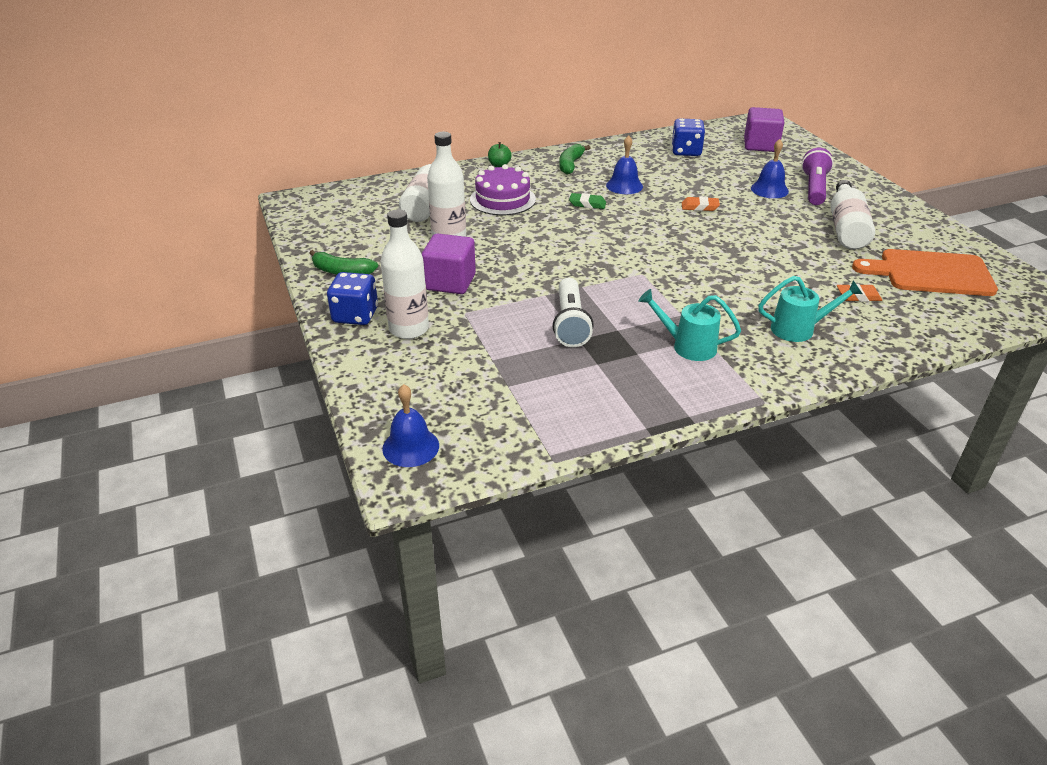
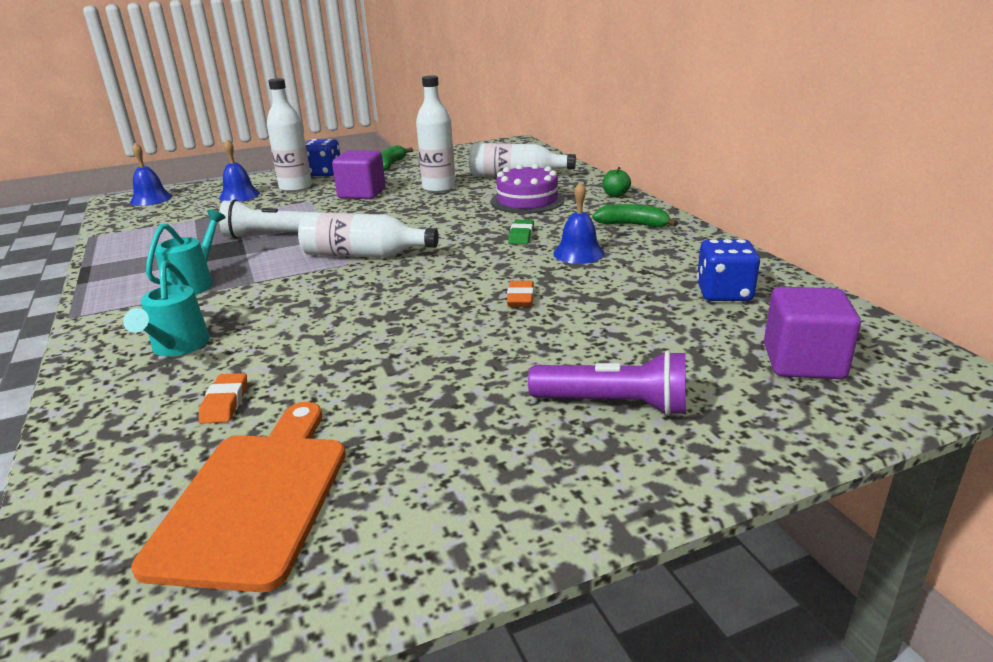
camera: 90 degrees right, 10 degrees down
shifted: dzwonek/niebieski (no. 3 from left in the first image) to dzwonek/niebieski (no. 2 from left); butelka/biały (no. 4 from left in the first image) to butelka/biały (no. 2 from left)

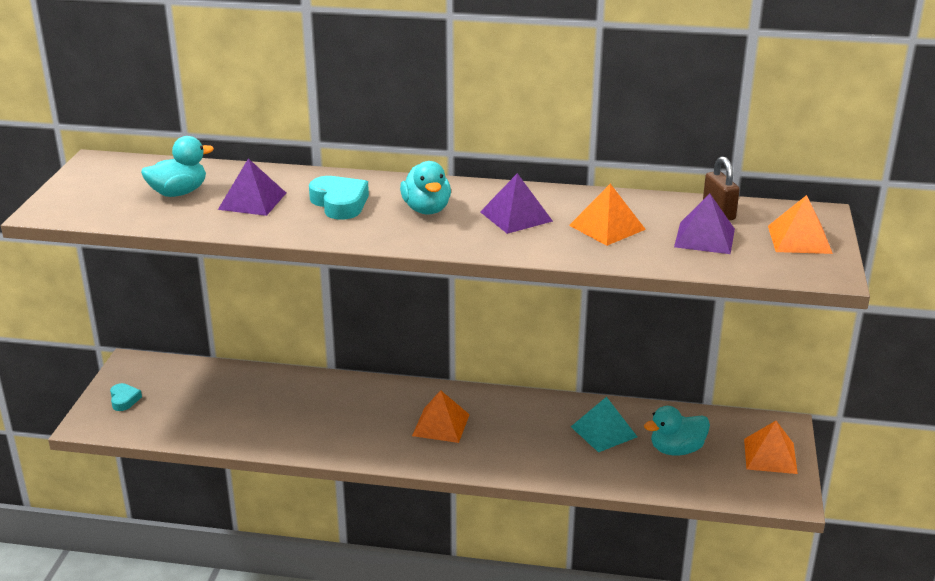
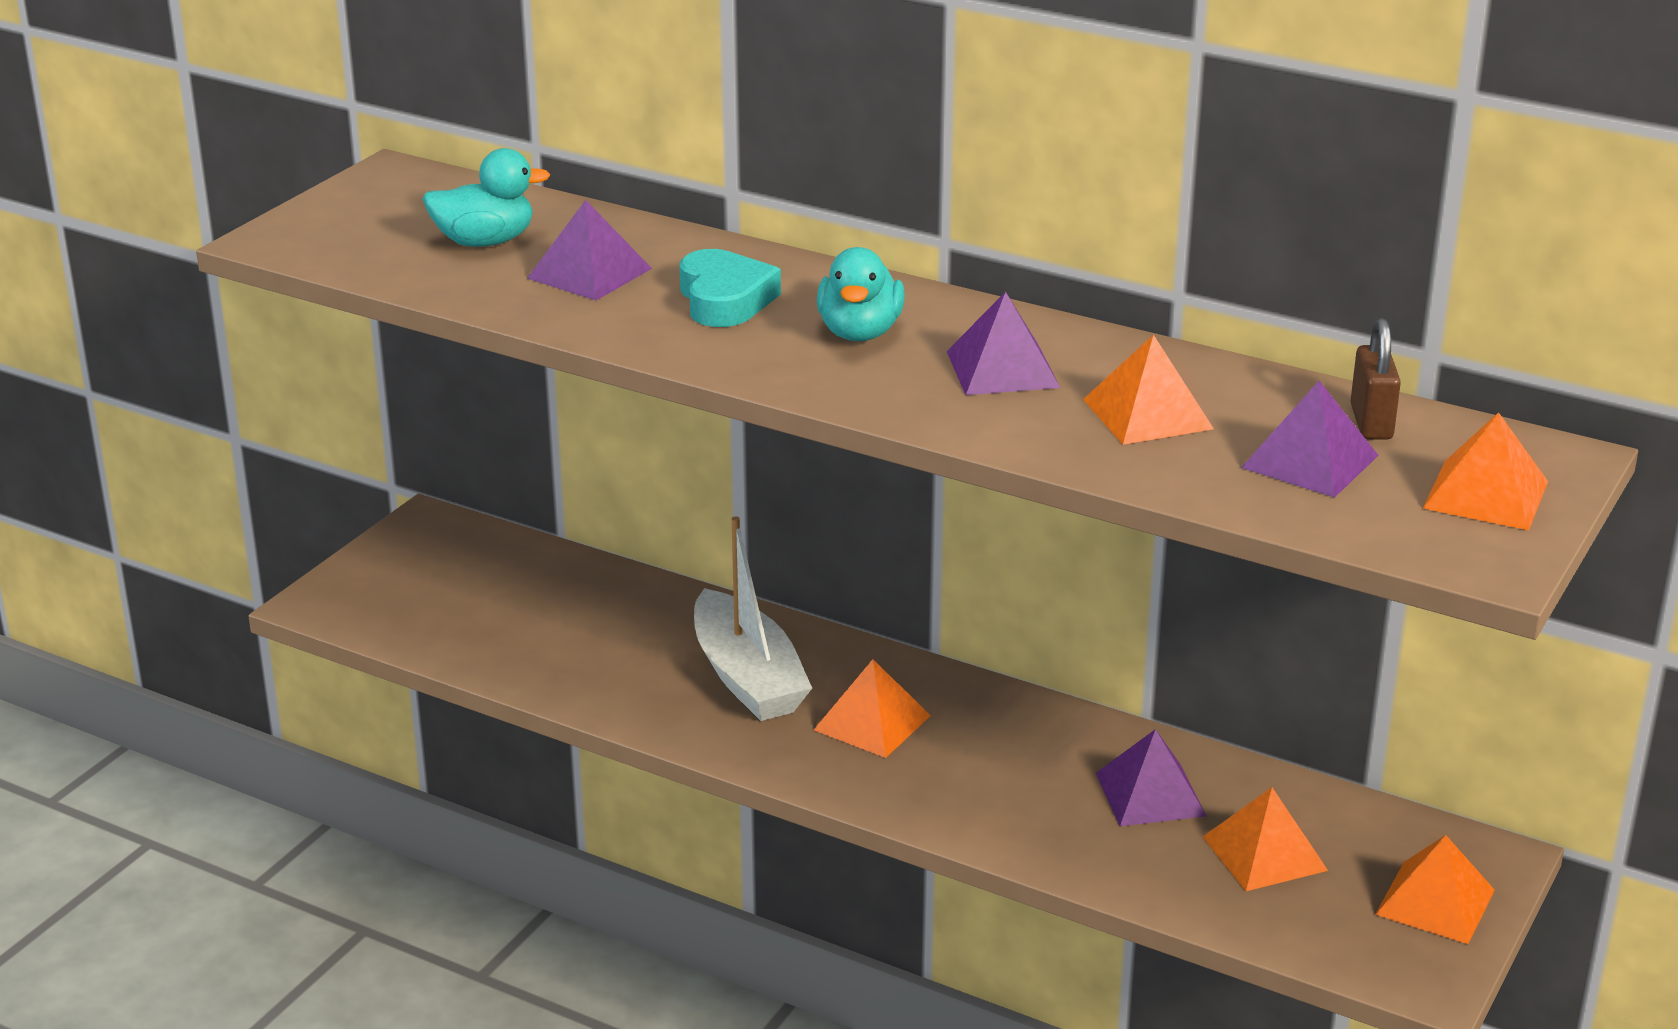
camera: 20 degrees right, 0 degrees up
gone: serce/turkusowy (no. 1 from left)
new: łódka/biały
swapped: kaczka/turkusowy (no. 3 from left) to piramida/pomarańczowy (no. 3 from left)
repainted: piramida/turkusowy to piramida/fioletowy (no. 3 from left)

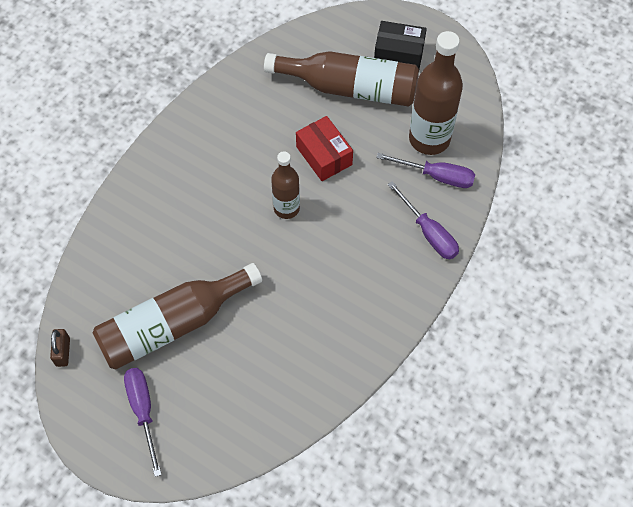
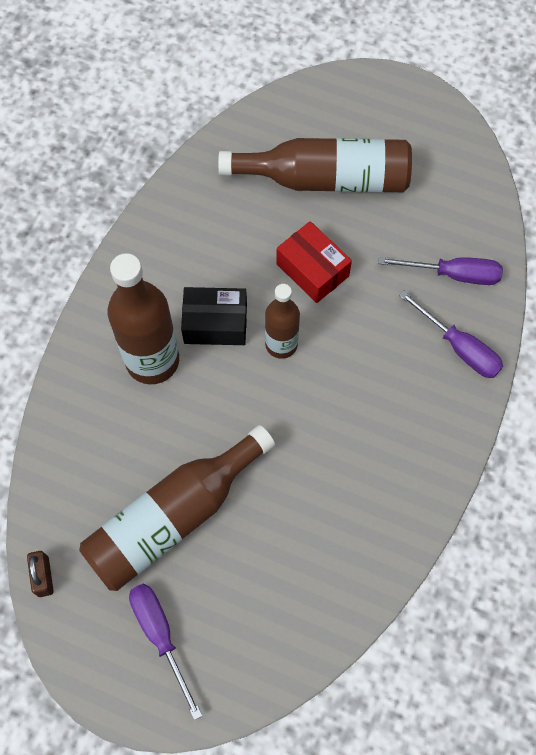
camera: 10 degrees left, 5 degrees up
shifted: pudełko/czarny; butelka/brązowy (no. 4 from left in the first image) to butelka/brązowy (no. 1 from left)

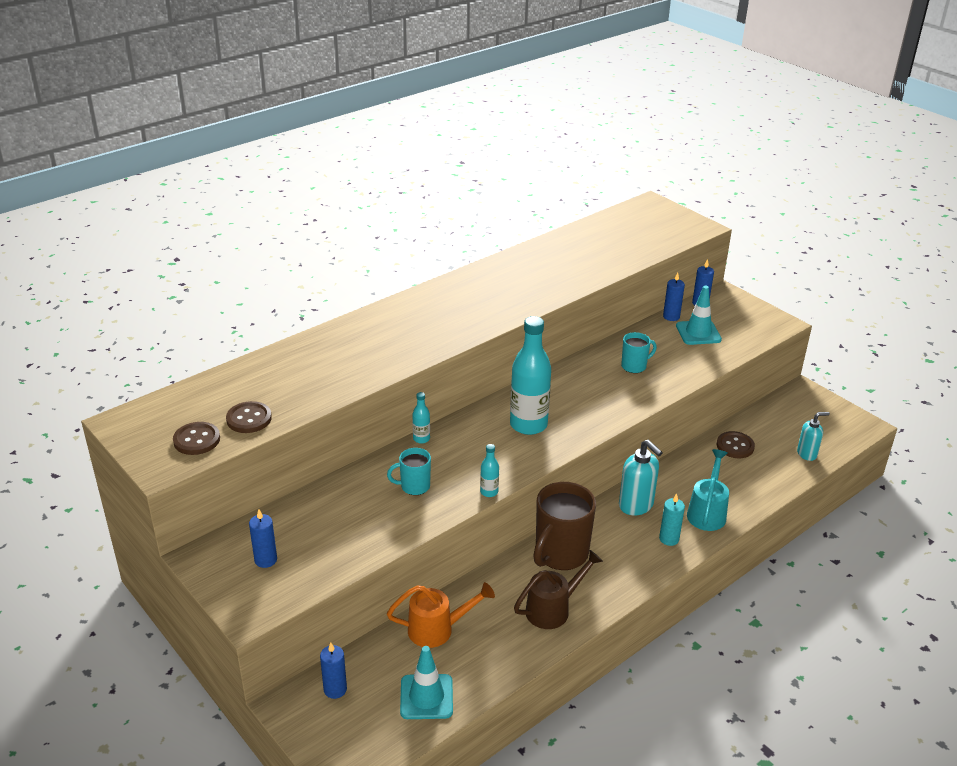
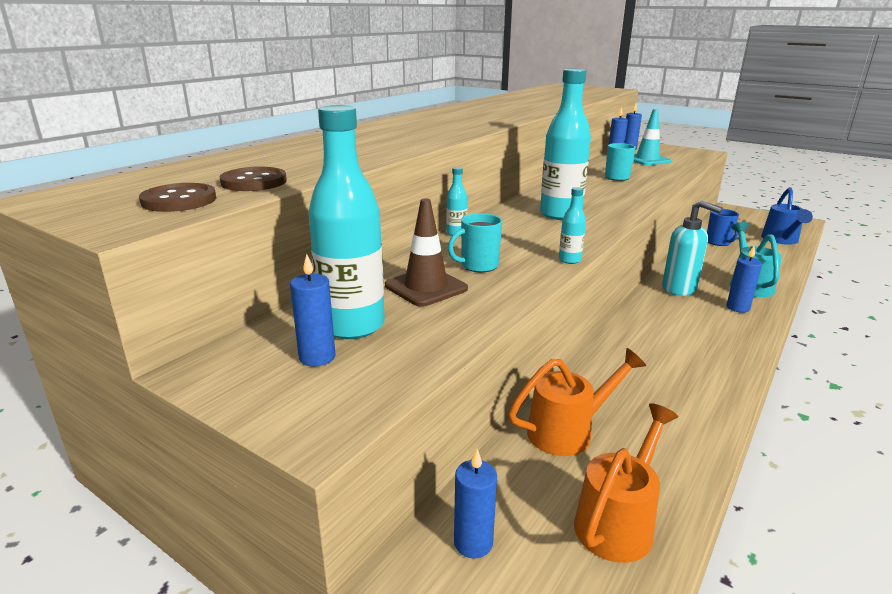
camera: 15 degrees left, 10 degrees down
gone: konewka/brązowy; kubek/brązowy
new: butelka/turkusowy (no. 1 from left); pachołek/brązowy
swapped: pachołek/turkusowy (no. 1 from left) to konewka/pomarańczowy (no. 2 from left); guzik/brązowy (no. 3 from left) to kubek/niebieski; dozownik mydła/turkusowy (no. 2 from left) to konewka/niebieski
repainted: świeca/turkusowy to świeca/niebieski (no. 5 from left)

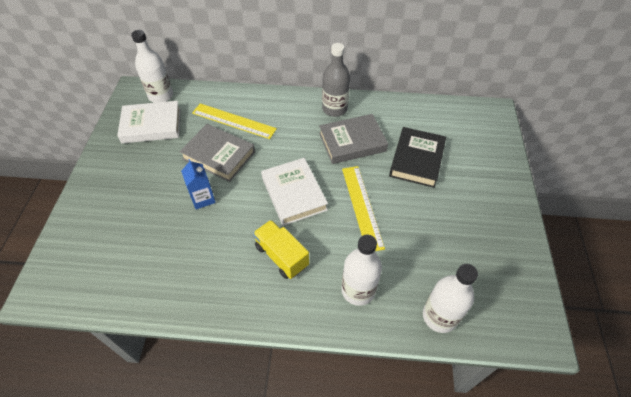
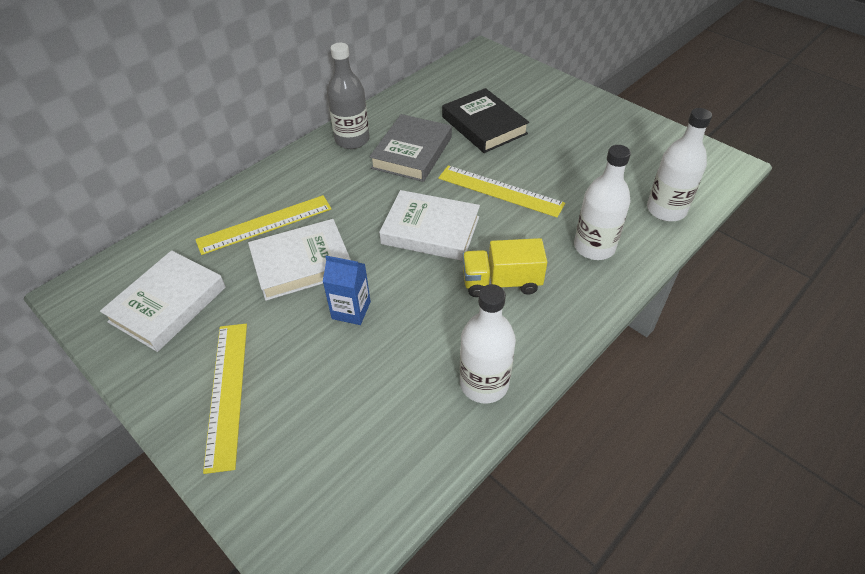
camera: 50 degrees left, 5 degrees down
new: linijka/żółty (no. 1 from left)
shifted: butelka/biały (no. 1 from left)
repainted: książka/szary (no. 1 from left) to książka/biały (no. 2 from left)

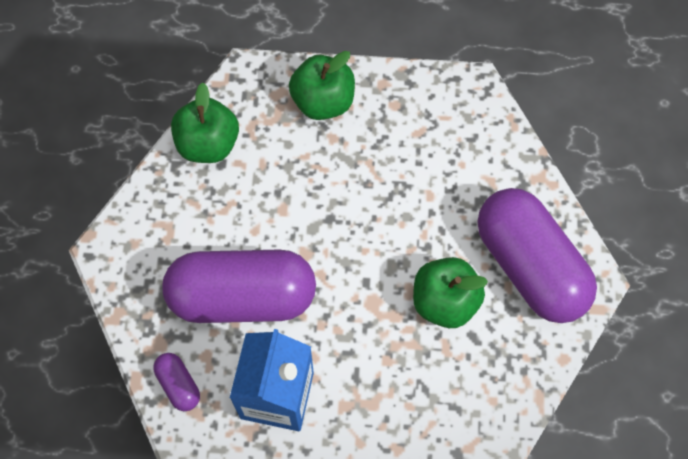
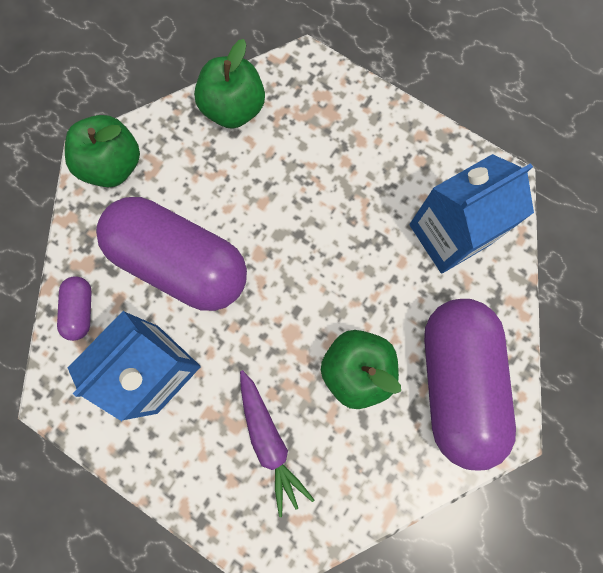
camera: 30 degrees right, 10 degrees up
new: marchewka/fioletowy; karton mleka/niebieski (no. 2 from left)
shifted: jabłko/zielony (no. 2 from left in the first image) to jabłko/zielony (no. 1 from left)

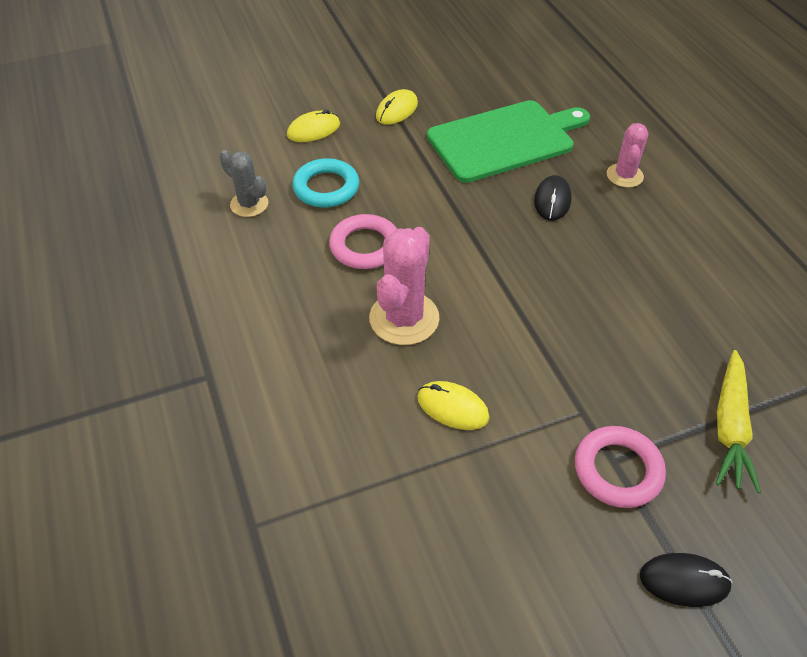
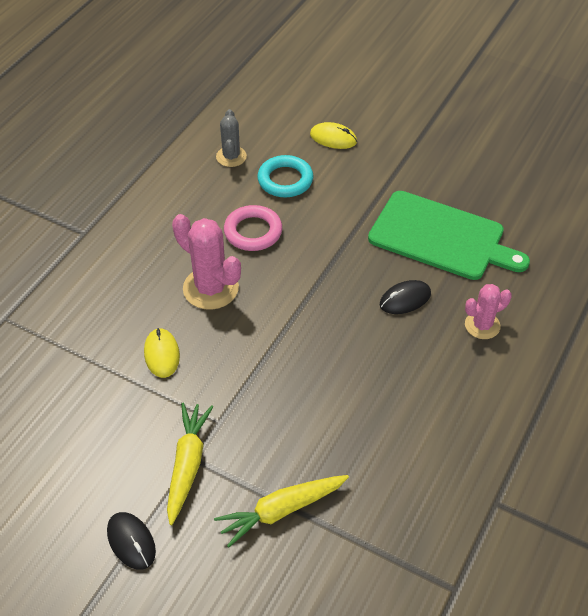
camera: 50 degrees right, 0 degrees up
gone: myszka/żółty (no. 2 from left)
swapped: pierścień/różowy (no. 2 from left) to marchewka/żółty (no. 1 from left)
rotated: kaktus/różowy (no. 1 from left) 60 degrees clockwise

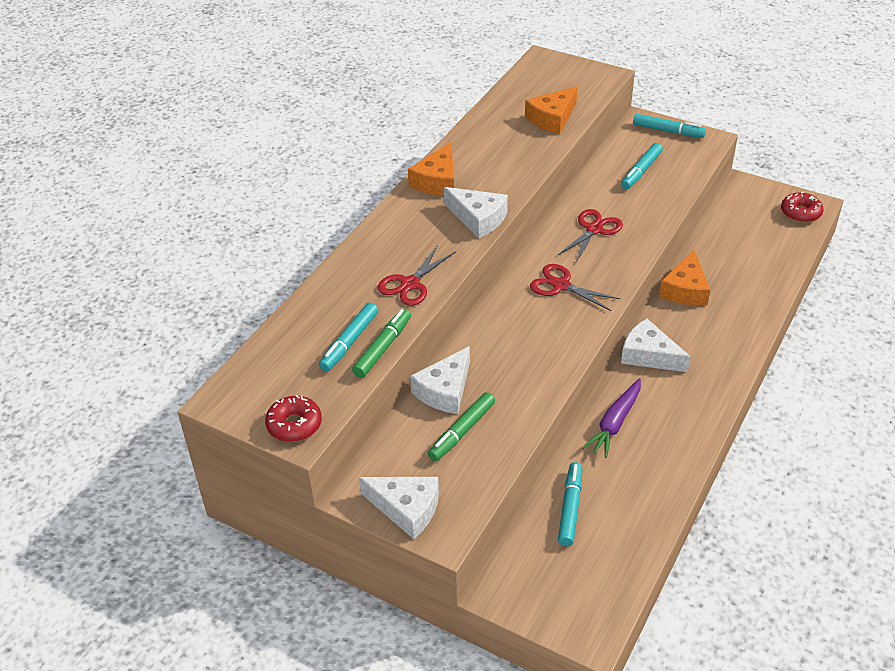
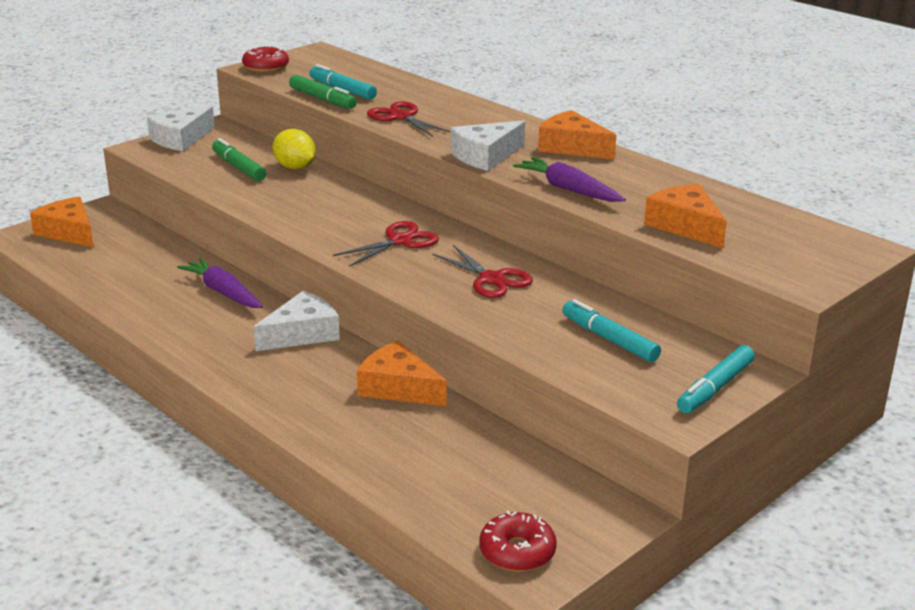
camera: 105 degrees right, 15 degrees down
gone: flamaster/turkusowy (no. 2 from left)
new: ser/pomarańczowy (no. 1 from left); marchewka/fioletowy (no. 2 from left)
swapped: ser/biały (no. 2 from left) to cytryna/żółty

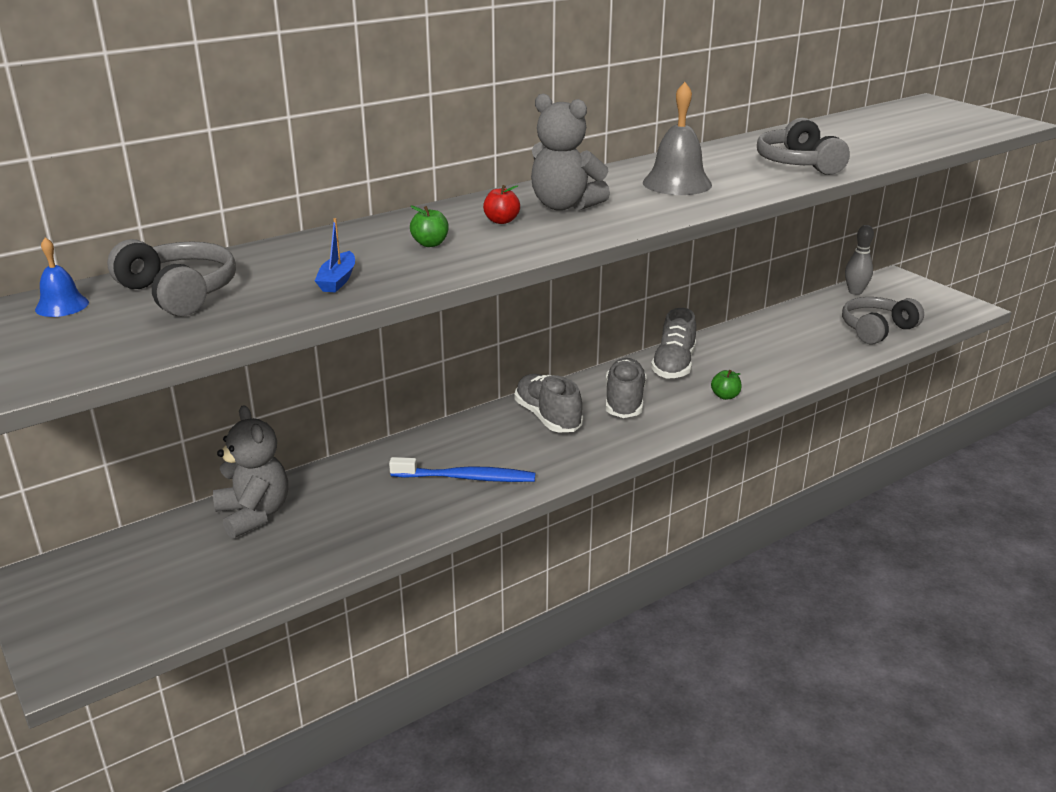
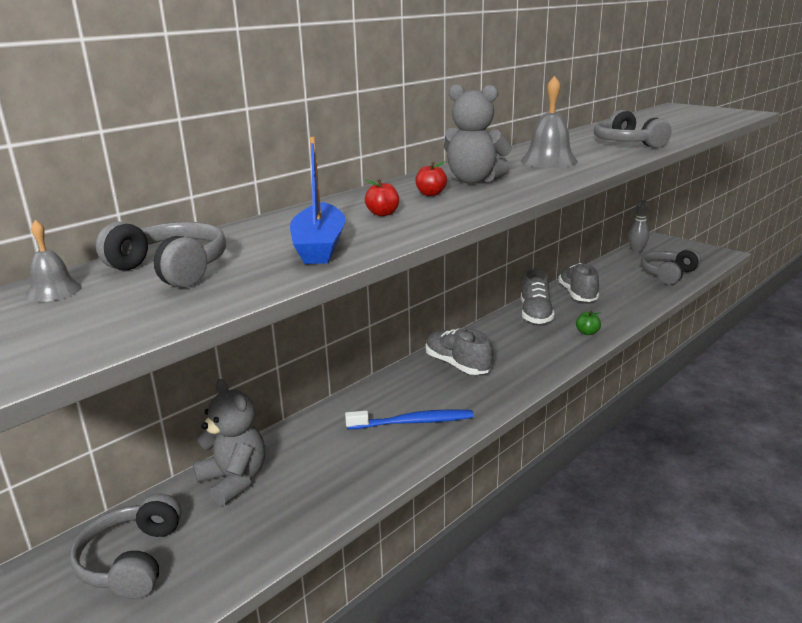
camera: 10 degrees left, 5 degrees down
new: słuchawki/szary (no. 1 from left)
shifted: but/szary (no. 2 from left in the first image) to but/szary (no. 3 from left)
repainted: dzwonek/niebieski to dzwonek/szary (no. 1 from left); jabłko/zielony (no. 1 from left) to jabłko/czerwony (no. 1 from left)
scaled: łódka/niebieski x1.81

